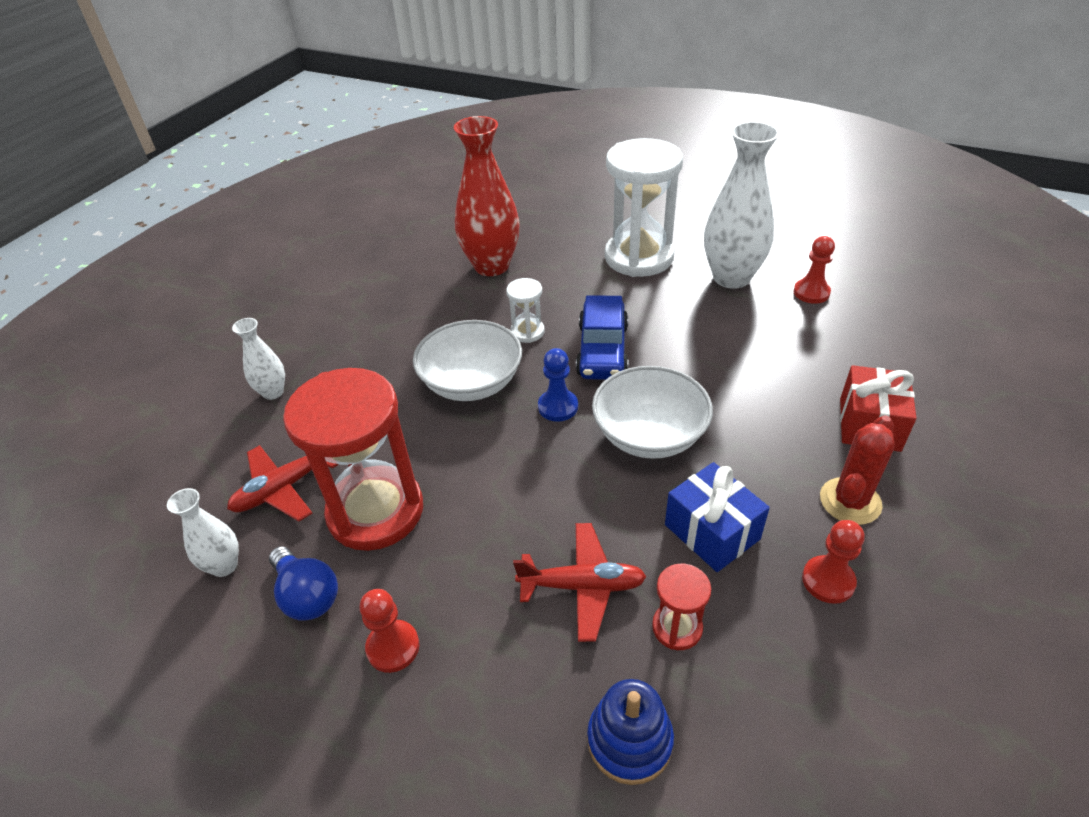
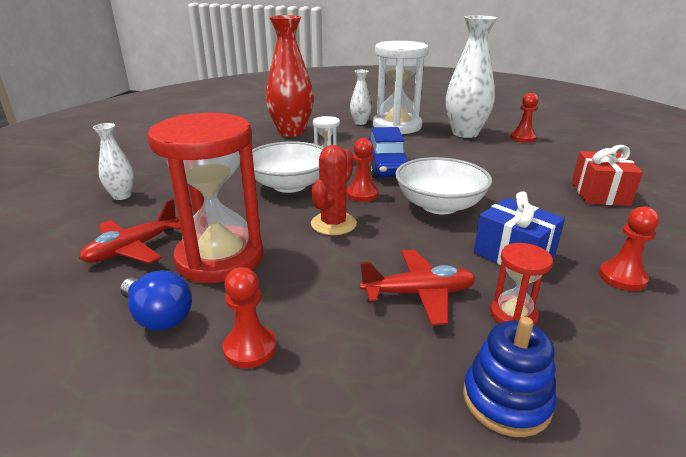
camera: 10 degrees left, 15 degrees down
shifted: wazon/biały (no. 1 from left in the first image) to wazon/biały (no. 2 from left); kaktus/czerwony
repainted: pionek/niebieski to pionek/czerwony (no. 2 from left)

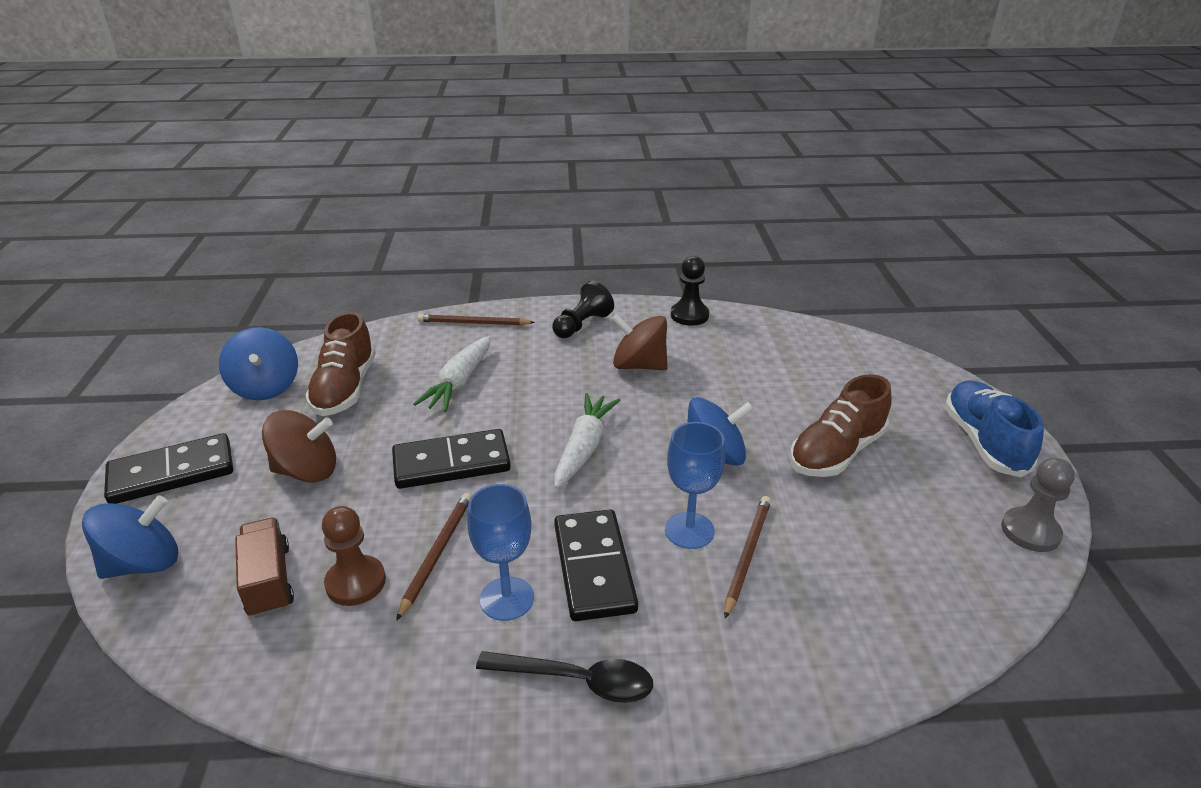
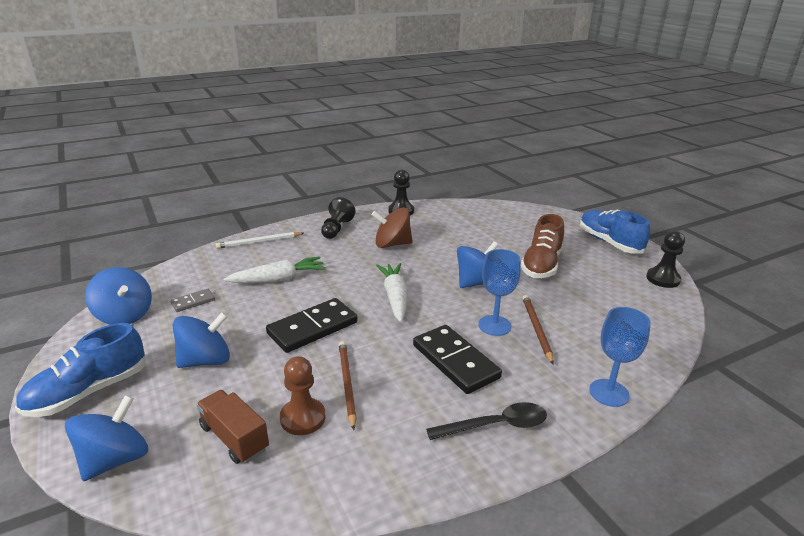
camera: 25 degrees left, 5 degrees down
shifted: kielich/niebieski (no. 1 from left in the first image) to kielich/niebieski (no. 2 from left)
swapped: kostka domina/czarny (no. 1 from left) to but/niebieski (no. 1 from left); but/brązowy (no. 1 from left) to kostka domina/szary
repainted: bączek/brązowy (no. 1 from left) to bączek/niebieski (no. 3 from left); ołówek/brązowy (no. 2 from left) to ołówek/biały; pionek/szary to pionek/czarny (no. 3 from left)
rotated: marchewka/biały (no. 1 from left) 105 degrees counterclockwise

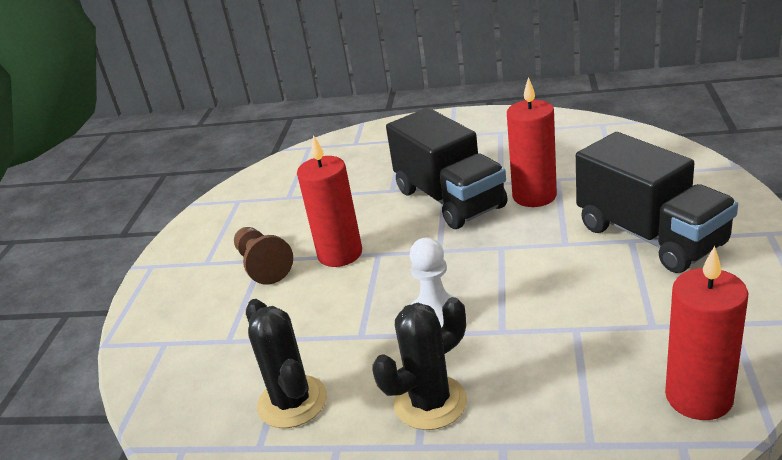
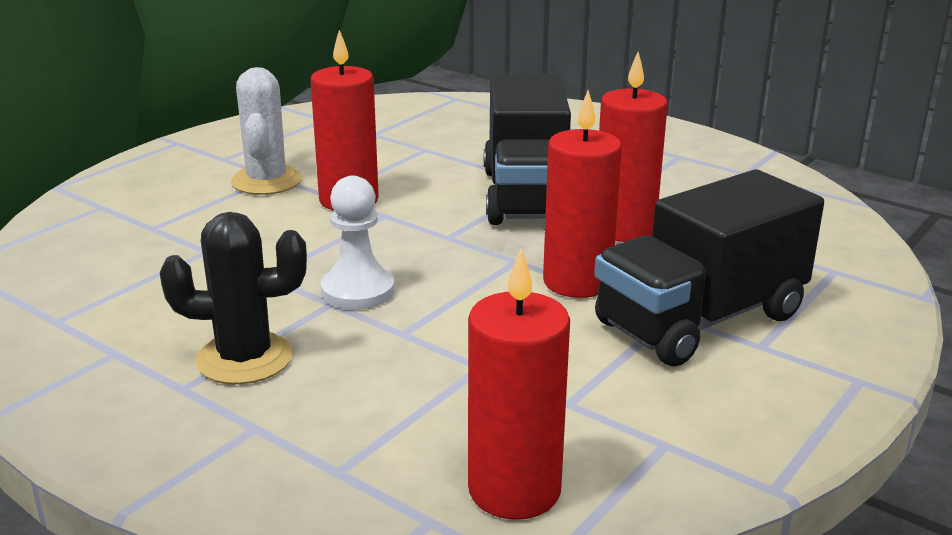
camera: 25 degrees right, 5 degrees down
gone: kaktus/czarny (no. 1 from left)
new: świeca/czerwony (no. 3 from left)
swapped: pionek/brązowy to kaktus/biały
rotated: ciężarówka/czarny (no. 2 from left) 60 degrees clockwise

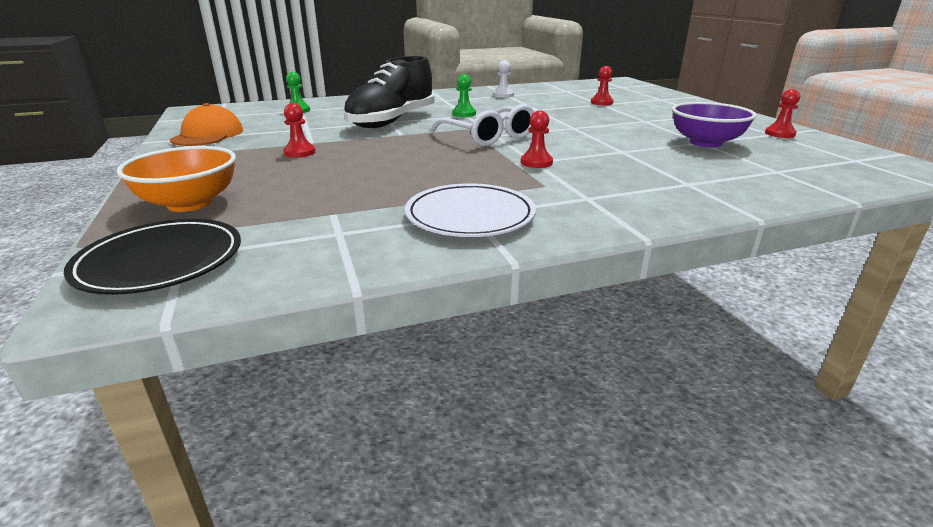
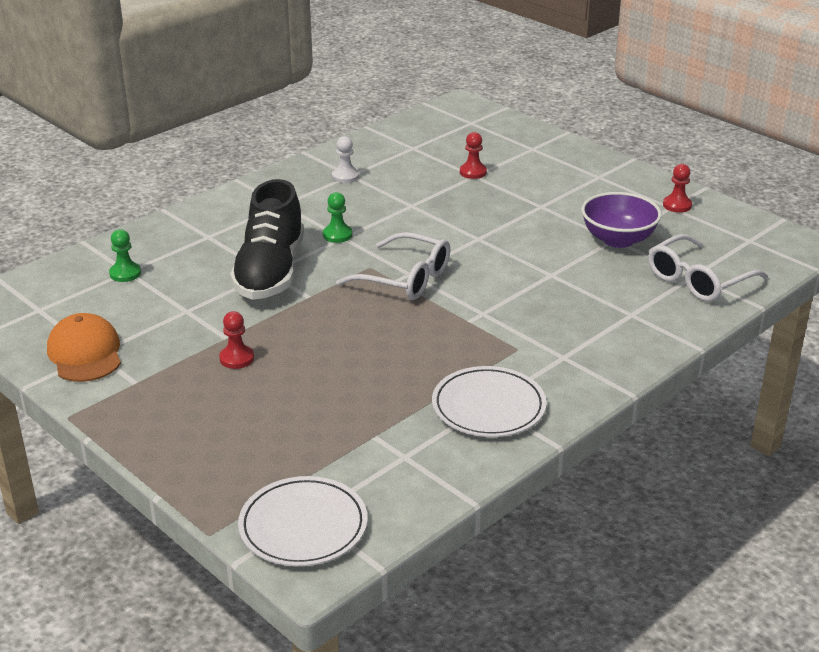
camera: 25 degrees left, 5 degrees up
gone: miska/pomarańczowy; pionek/czerwony (no. 2 from left)
new: okulary/biały (no. 2 from left)
repainted: talerz/czarny to talerz/biały (no. 1 from left)

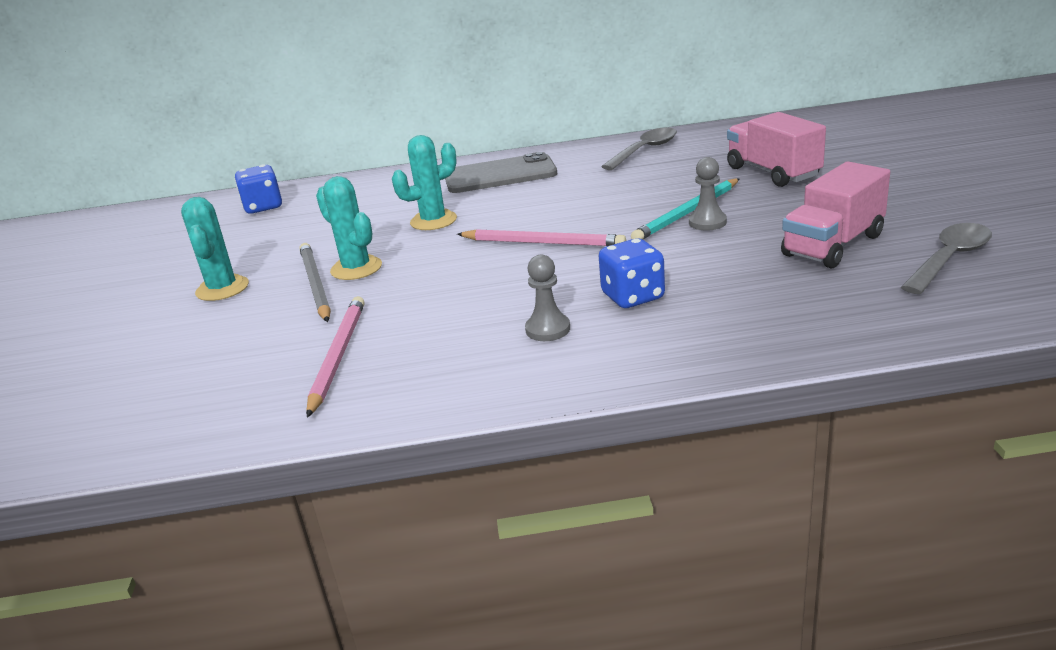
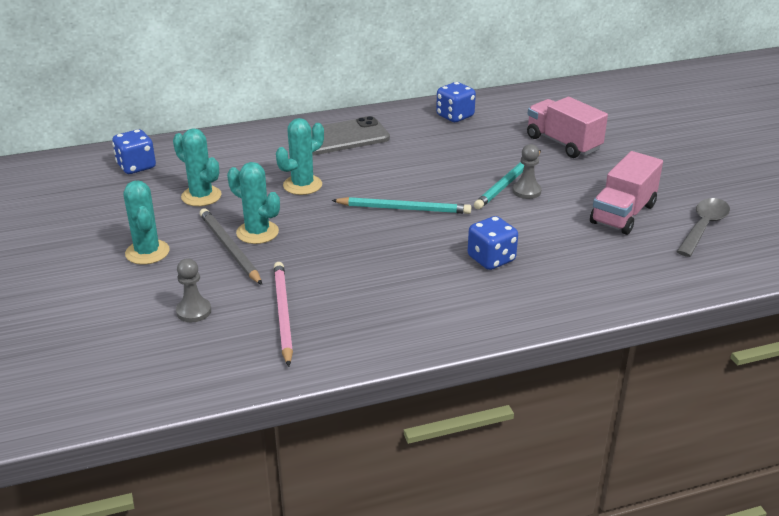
camera: 15 degrees left, 5 degrees up
new: kaktus/turkusowy (no. 2 from left)
shifted: pionek/szary (no. 1 from left)
swapped: łyżka/szary (no. 1 from left) to kostka do gry/niebieski (no. 2 from left)
repainted: ołówek/różowy (no. 2 from left) to ołówek/turkusowy (no. 1 from left)

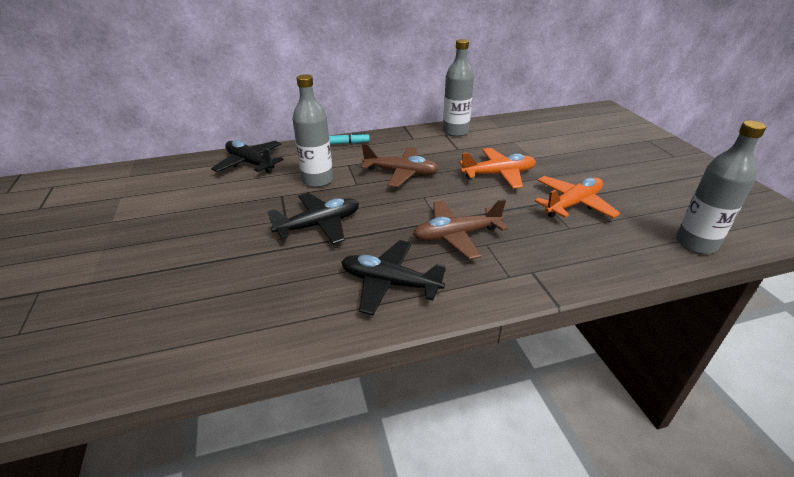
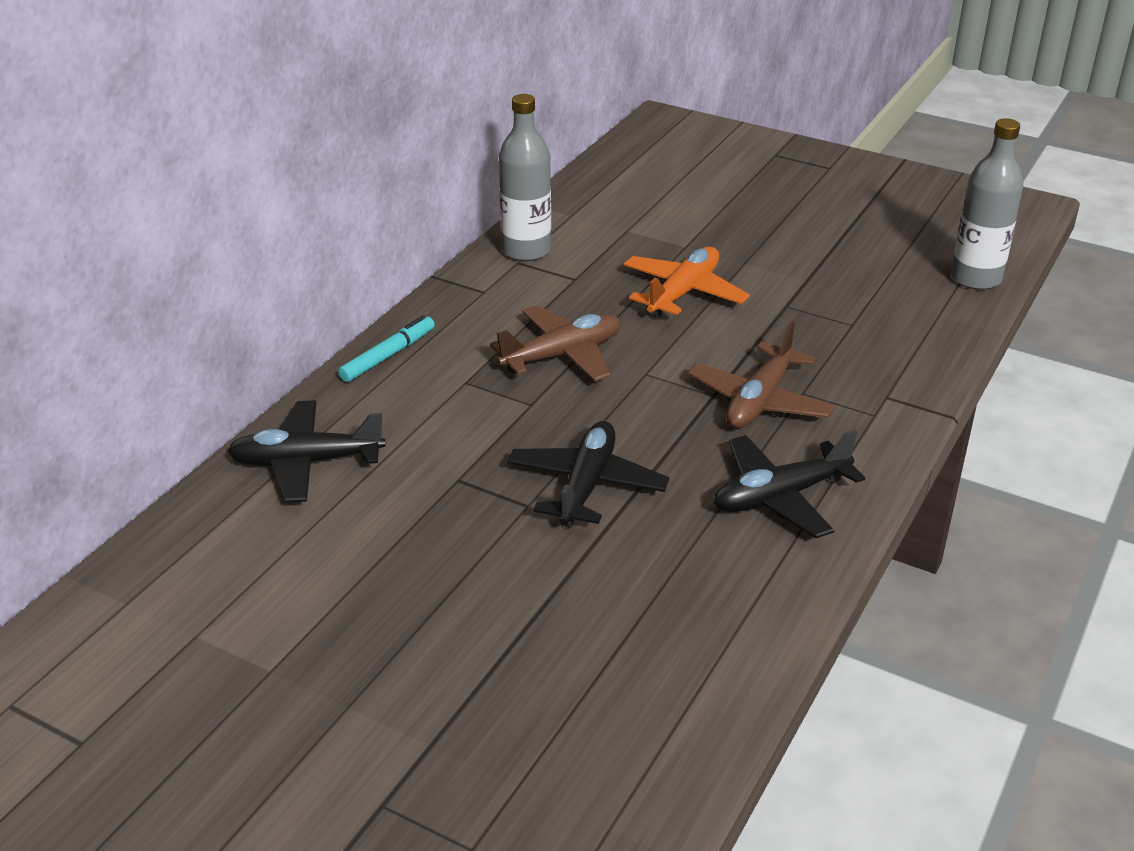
camera: 45 degrees left, 0 degrees up
gone: butelka/szary (no. 1 from left); samolot/pomarańczowy (no. 2 from left)

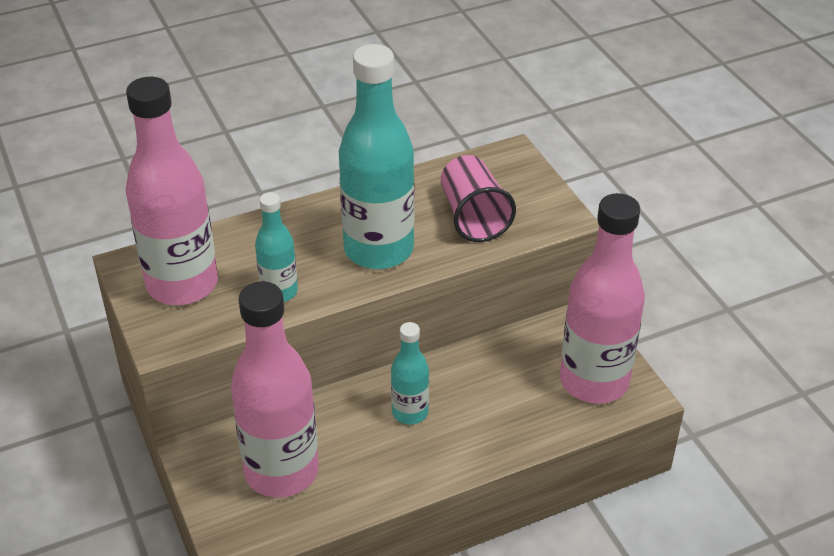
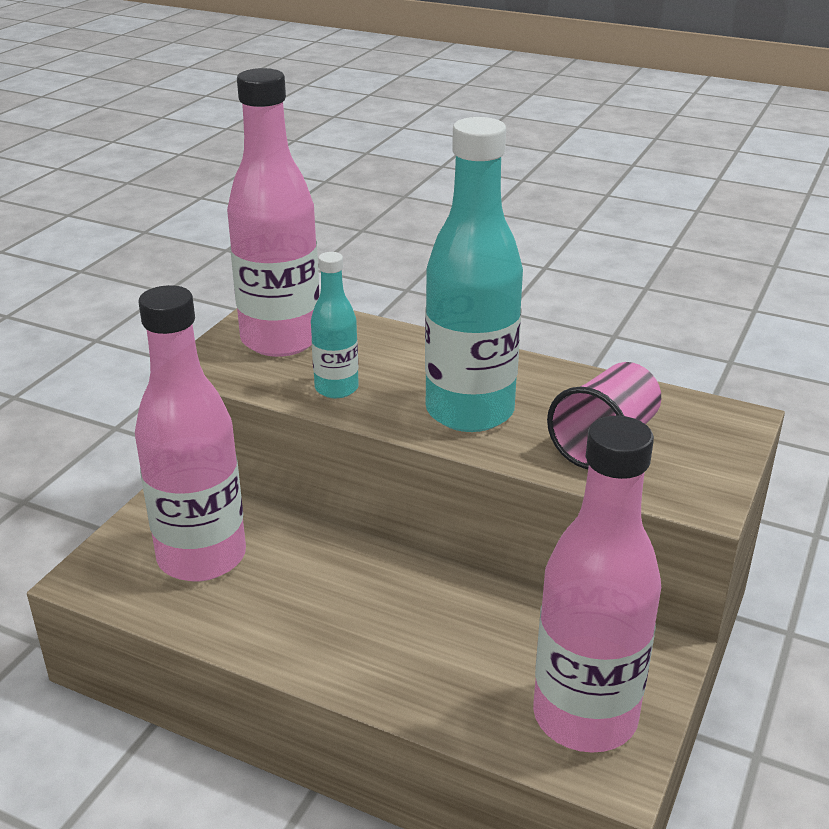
camera: 50 degrees right, 10 degrees down
gone: butelka/turkusowy (no. 3 from left)

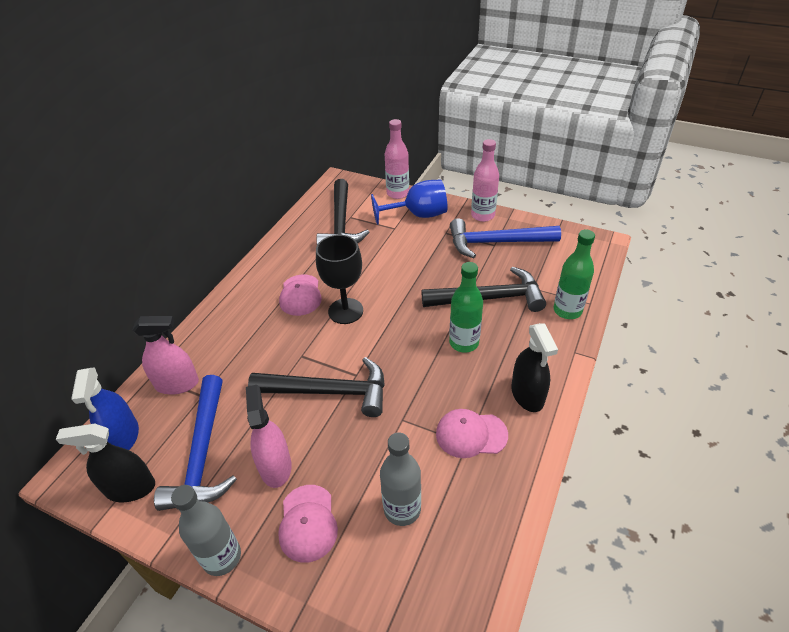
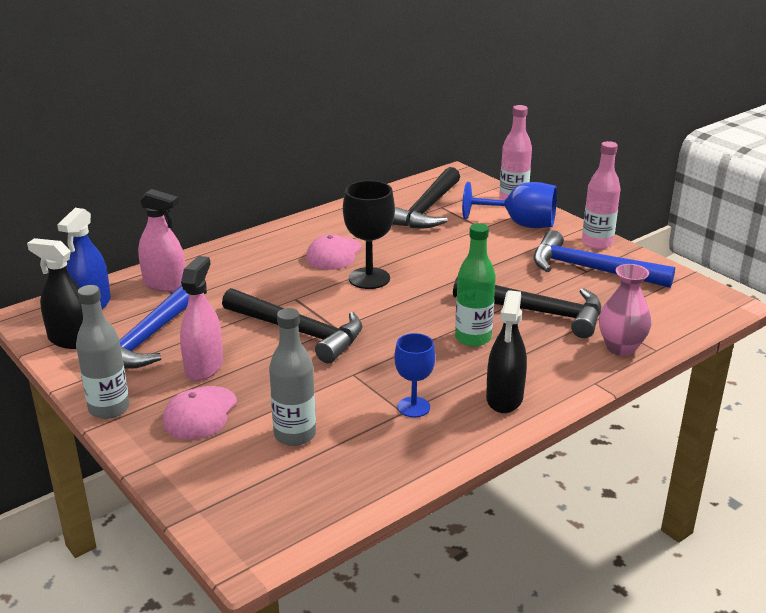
camera: 25 degrees right, 15 degrees down
swapped: czapka/różowy (no. 3 from left) to kielich/niebieski (no. 1 from left); butelka/zielony (no. 2 from left) to wazon/różowy

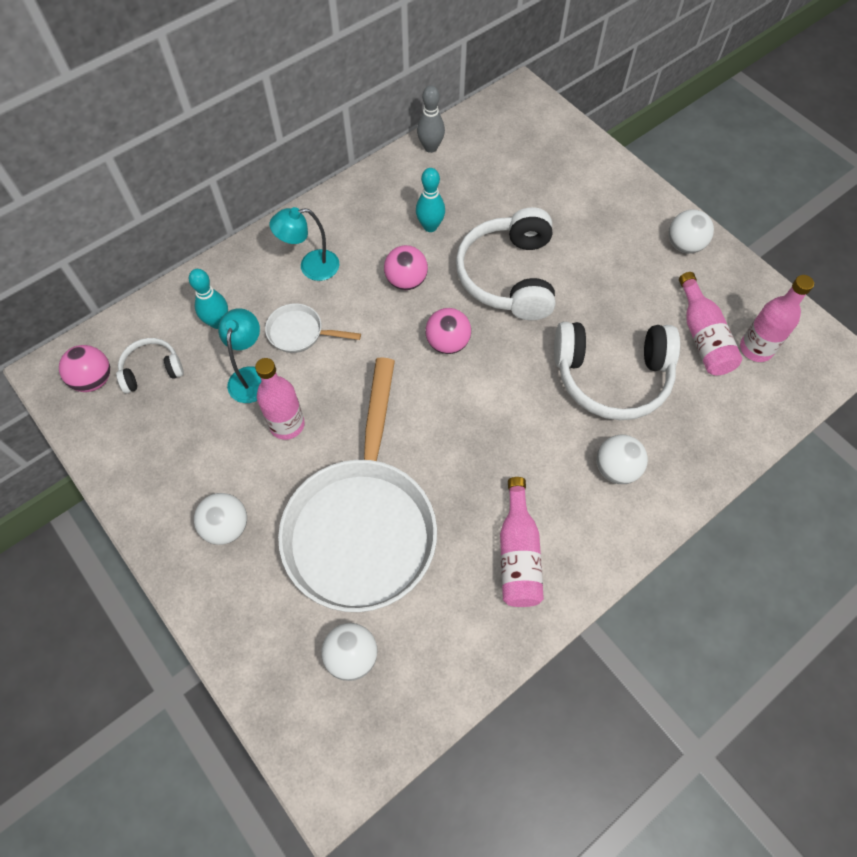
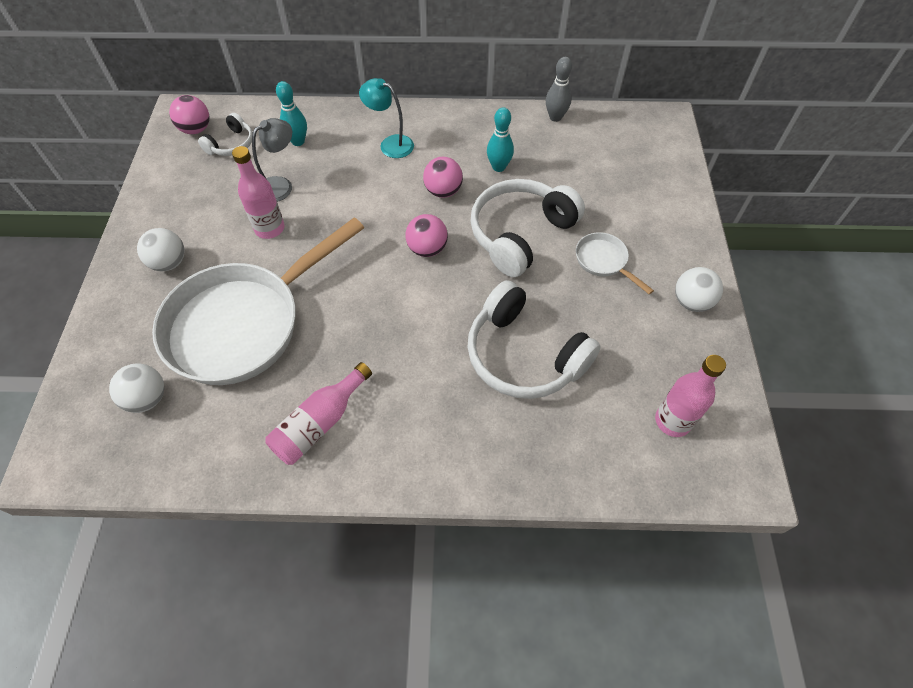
camera: 40 degrees right, 5 degrees down
gone: piłka/biały (no. 3 from left); butelka/różowy (no. 3 from left)
shifted: patelnia/biały (no. 1 from left in the first image) to patelnia/biały (no. 2 from left)
repainted: lampka/turkusowy (no. 1 from left) to lampka/szary
rotated: słuchawki/biały (no. 1 from left) 105 degrees clockwise

